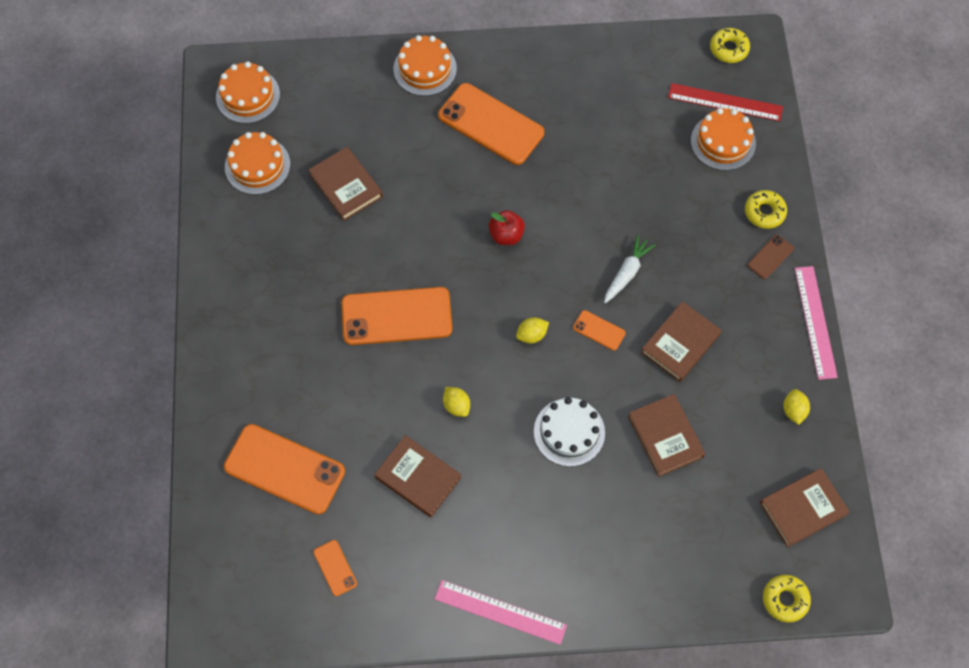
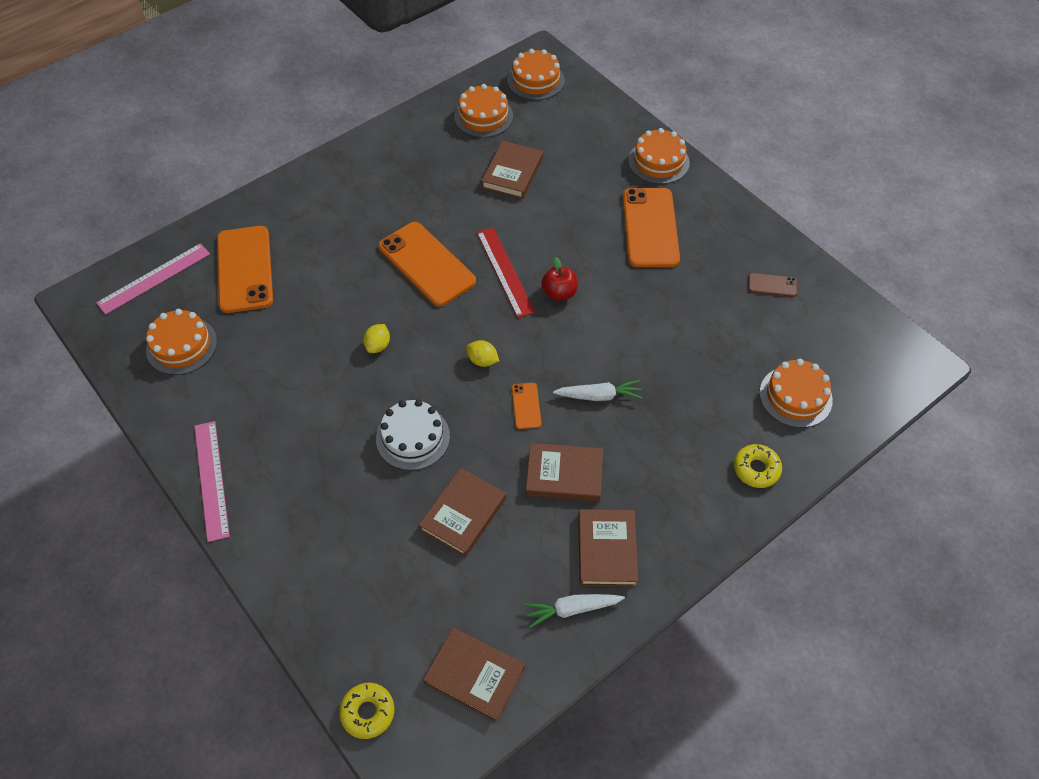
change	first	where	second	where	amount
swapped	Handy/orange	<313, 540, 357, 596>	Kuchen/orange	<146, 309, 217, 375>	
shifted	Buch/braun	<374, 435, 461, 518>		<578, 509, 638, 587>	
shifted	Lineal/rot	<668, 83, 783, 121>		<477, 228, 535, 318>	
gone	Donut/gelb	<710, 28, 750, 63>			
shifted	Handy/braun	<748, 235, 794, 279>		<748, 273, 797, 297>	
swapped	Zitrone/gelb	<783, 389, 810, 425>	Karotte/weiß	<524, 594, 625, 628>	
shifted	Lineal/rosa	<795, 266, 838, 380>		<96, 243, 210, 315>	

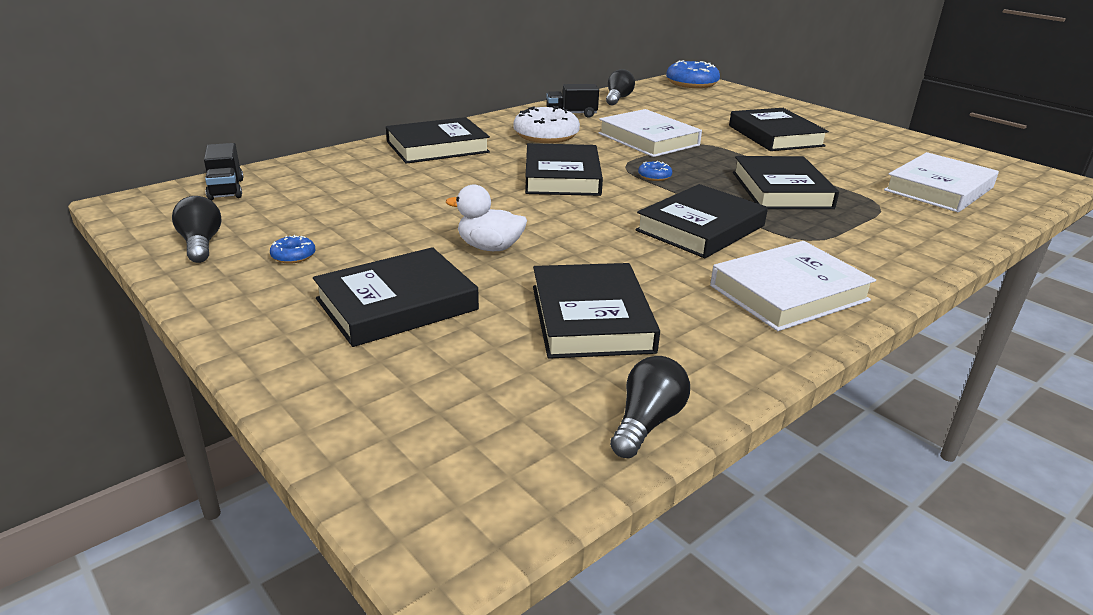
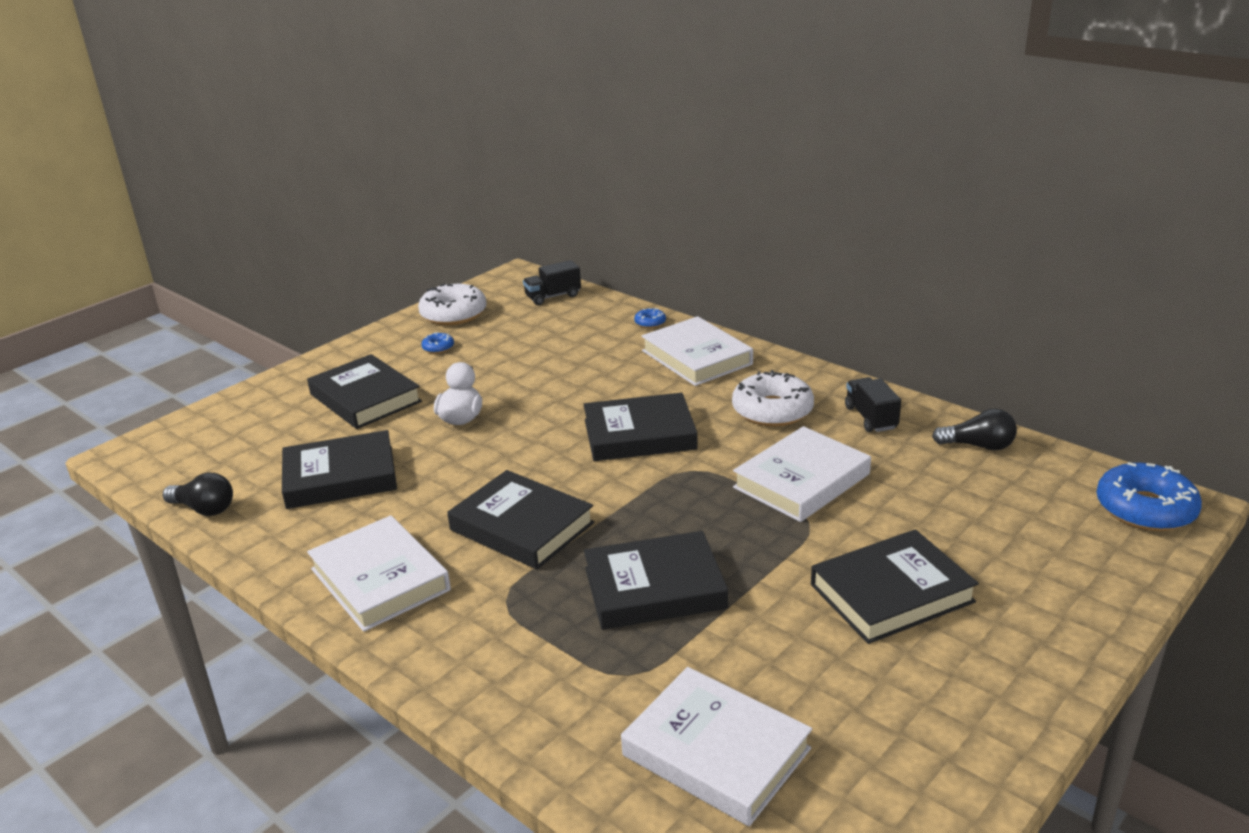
change	first	where	second	where	amount
swapped	Glühbirne/schwarz	<172, 196, 222, 263>	Donut/weiß	<418, 284, 487, 326>	
repainted	Buch/schwarz	<386, 117, 490, 164>	Buch/weiß	<642, 316, 753, 386>	
shifted	Donut/blau	<638, 161, 672, 181>		<634, 308, 666, 328>	

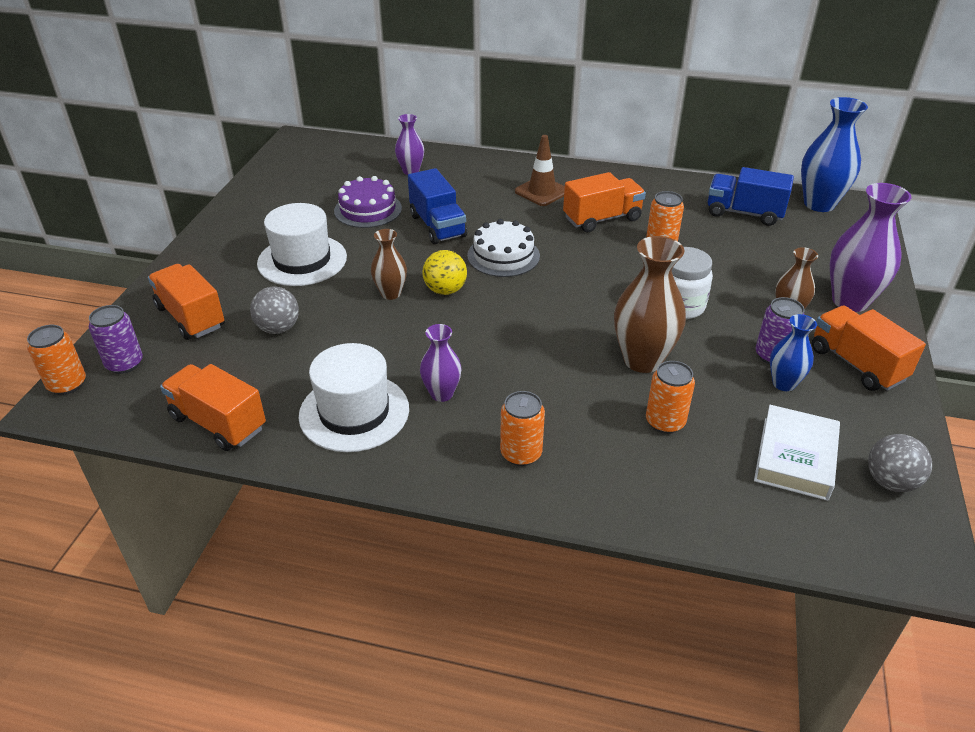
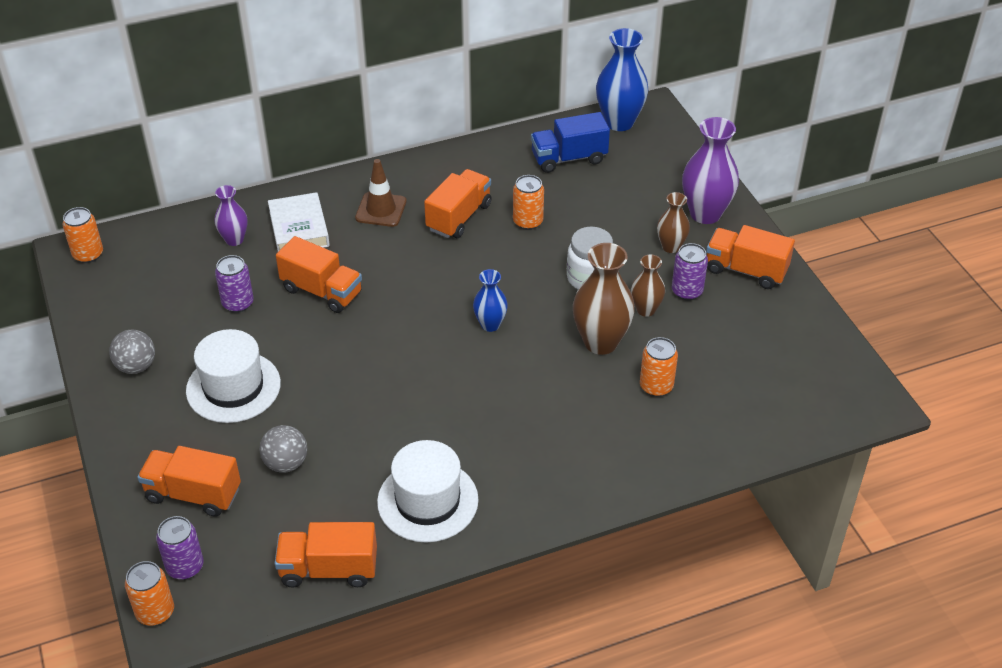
change	first	where	second	where	amount
swapped	Kuchen/lila	<334, 176, 402, 228>	Dose/lila	<215, 255, 254, 313>	
shifted	Vase/braun	<371, 229, 407, 300>		<631, 254, 665, 317>	
repainted	Lastwagen/blau	<408, 168, 467, 244>	Lastwagen/orange	<276, 236, 362, 313>	
gone	Vase/lila	<420, 324, 462, 402>			
gone	Ball/gelb	<423, 250, 467, 295>			
gone	Kuchen/weiß	<467, 219, 540, 277>			
shifted	Dose/orange	<500, 391, 545, 466>		<62, 207, 103, 263>	
shifted	Buch/weiß	<754, 405, 840, 501>		<268, 192, 330, 252>	
shifted	Vase/blau	<770, 314, 817, 391>		<473, 269, 508, 332>	
shifted	Ball/grau	<868, 434, 932, 492>		<109, 329, 155, 374>	

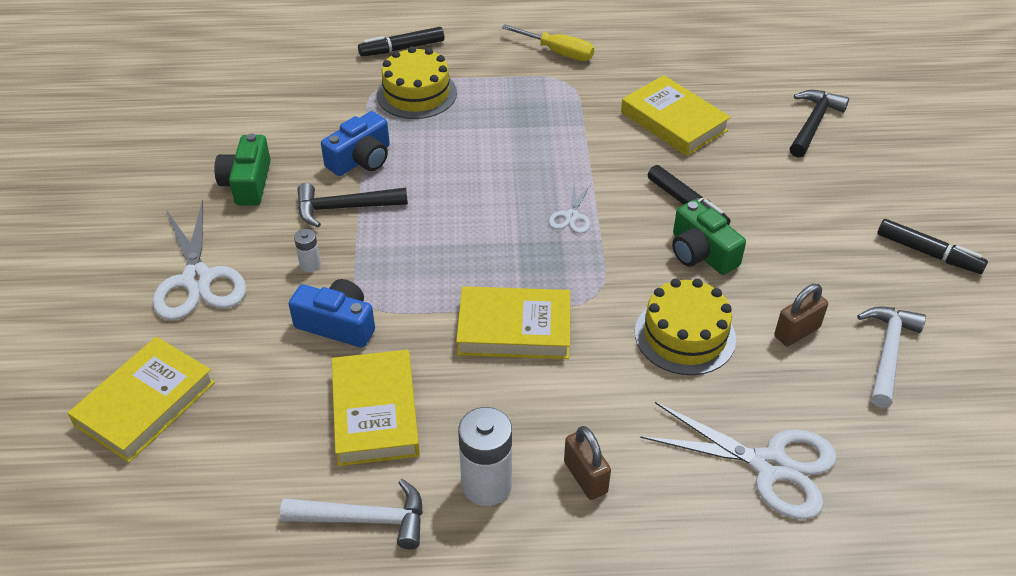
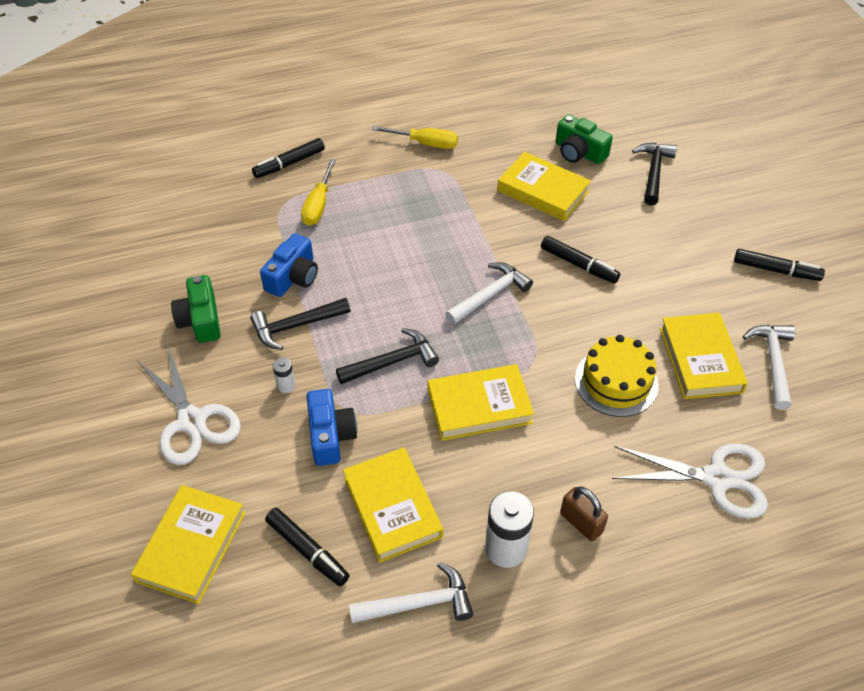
change	first	where	second	where	amount
rotated	Kamera/blau	<289, 279, 375, 348>		<307, 389, 357, 466>	75 degrees clockwise
swapped	Kuchen/gelb	<377, 46, 457, 119>	Schraubenzieher/gelb	<301, 159, 336, 226>	
swapped	Schere/weiß	<549, 184, 591, 234>	Hammer/weiß	<445, 262, 533, 325>	
shifted	Kamera/grün	<672, 200, 746, 275>		<556, 115, 613, 164>	
swapped	Vorhängeschloss/braun	<774, 284, 828, 346>	Buch/gelb	<660, 313, 748, 399>	
new			Filzstift/schwarz	<265, 508, 350, 586>	
new			Hammer/schwarz	<336, 328, 439, 384>	

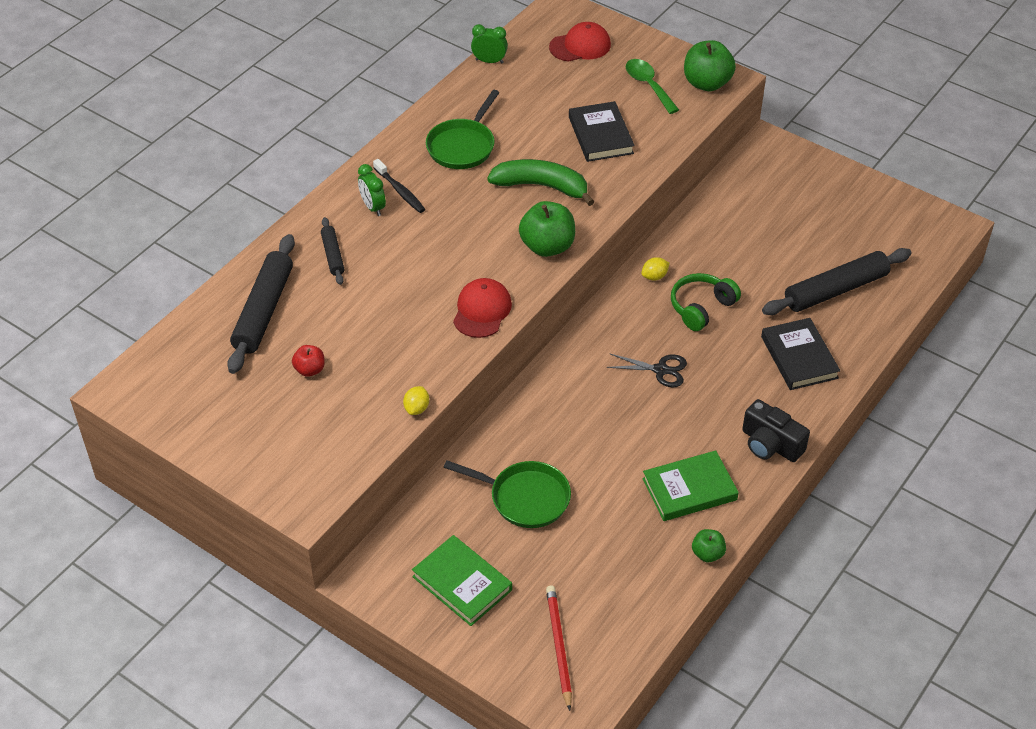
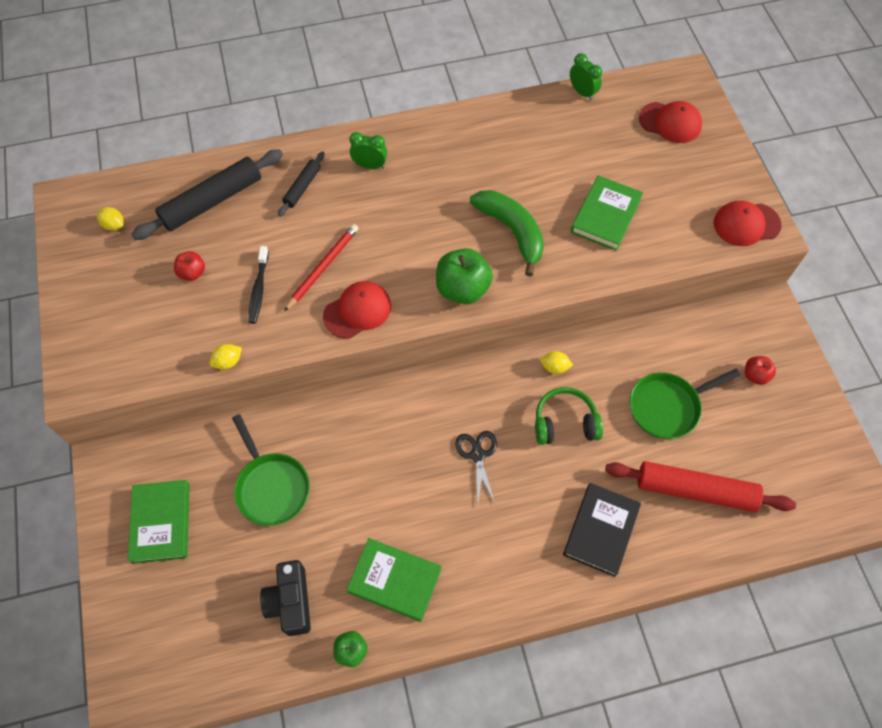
change	first	where	second	where	amount
rotated	Wecker/grün	<358, 164, 386, 216>		<349, 132, 388, 169>	90 degrees clockwise
shifted	Zahnbürste/schwarz	<373, 159, 425, 213>		<248, 246, 269, 324>	
shifted	Pfanne/grün	<426, 90, 500, 169>		<629, 369, 741, 439>	
shifted	Bleistift/rot	<546, 586, 572, 711>		<284, 224, 358, 311>	
repainted	Buch/schwarz	<569, 101, 635, 162>	Buch/grün	<571, 175, 643, 251>	
rotated	Schere/schwarz	<606, 354, 687, 387>		<455, 431, 497, 504>	150 degrees counterclockwise
gone	Löffel/grün	<626, 59, 679, 114>			
swapped	Apfel/grün	<684, 40, 736, 91>	Kappe/rot	<714, 201, 782, 246>	
shifted	Kamera/schwarz	<742, 399, 810, 462>		<260, 560, 311, 636>	
repainted	Nudelholz/schwarz	<762, 248, 912, 315>	Nudelholz/rot	<605, 461, 796, 512>	
new			Zitrone/gelb	<97, 207, 124, 231>	
new			Apfel/rot	<745, 356, 776, 385>	

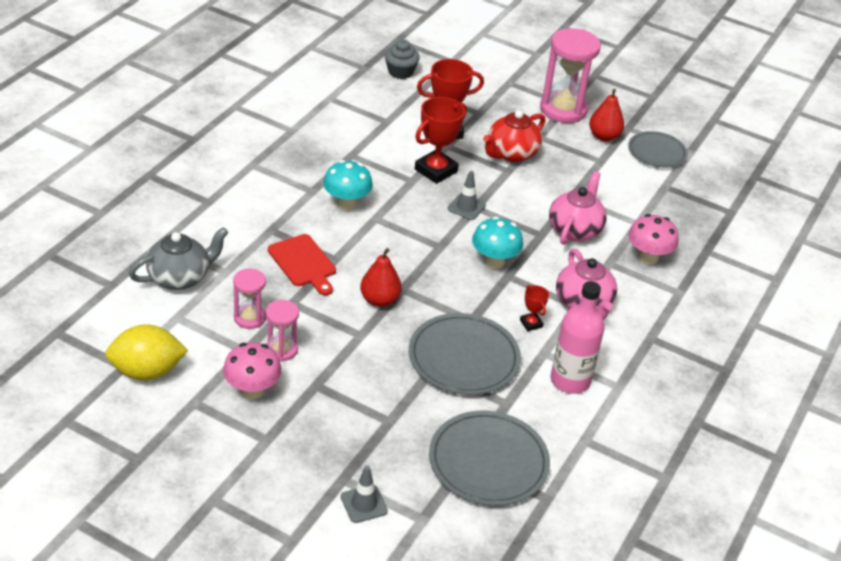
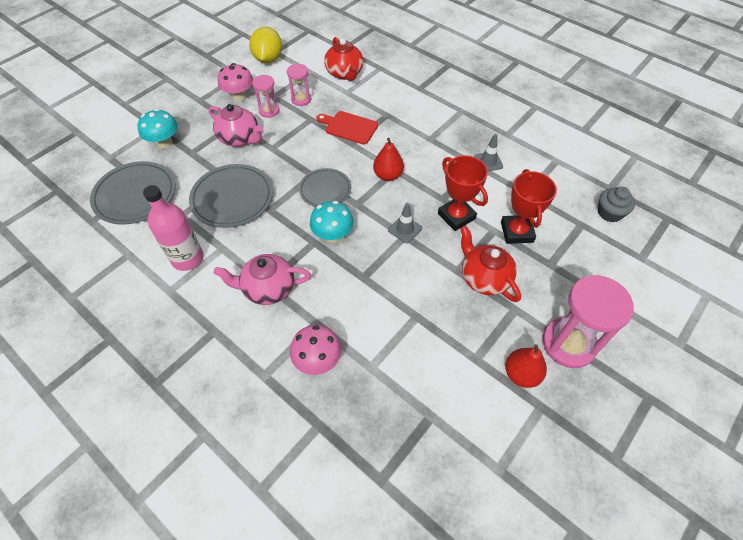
change	first	where	second	where	amount
repainted	Teekanne/grau	<129, 227, 228, 290>	Teekanne/rot	<324, 37, 363, 81>	
rotated	Schneidebrett/rot	<268, 234, 336, 295>		<316, 111, 378, 145>	45 degrees clockwise
shifted	Pilz/türkis	<323, 160, 373, 210>		<137, 109, 178, 149>	
shifted	Leitkegel/grau	<341, 465, 388, 523>		<474, 134, 503, 171>	
shifted	Birne/rot	<360, 248, 402, 307>		<373, 138, 404, 181>	
gone	Pokal/rot	<520, 285, 549, 331>			
shifted	Teekanne/rosa	<549, 171, 607, 245>		<209, 104, 263, 147>	
shifted	Teller/grau	<628, 131, 688, 168>		<299, 168, 351, 207>	

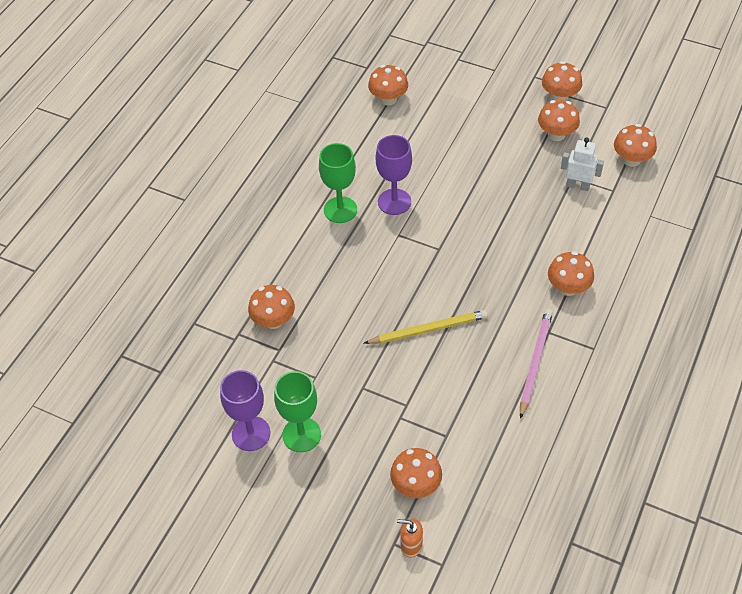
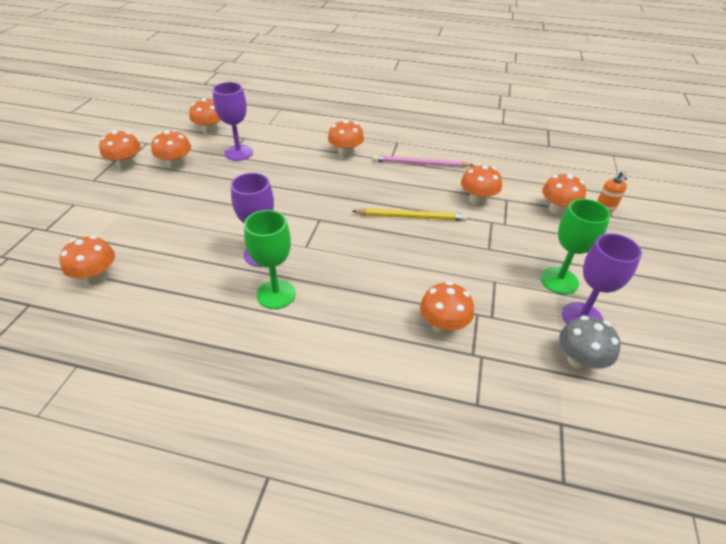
change	first	where	second	where	amount
rotated	Bleistift/gelb	<364, 310, 488, 344>		<352, 208, 467, 221>	120 degrees clockwise
swapped	Roboter/weiß	<561, 138, 604, 191>	Kelch/lila	<212, 82, 253, 161>	
new			Pilz/orange	<461, 163, 502, 206>	
new			Pilz/grau	<559, 316, 621, 371>	

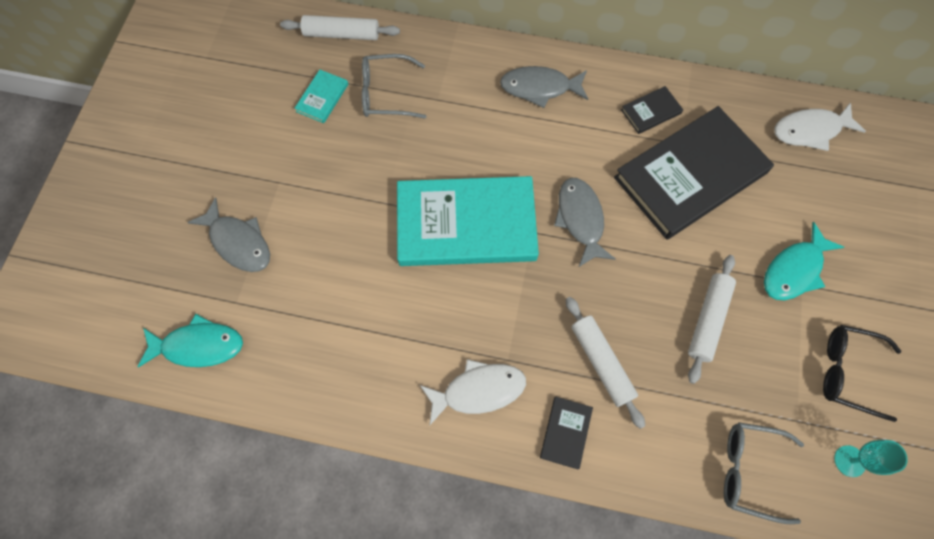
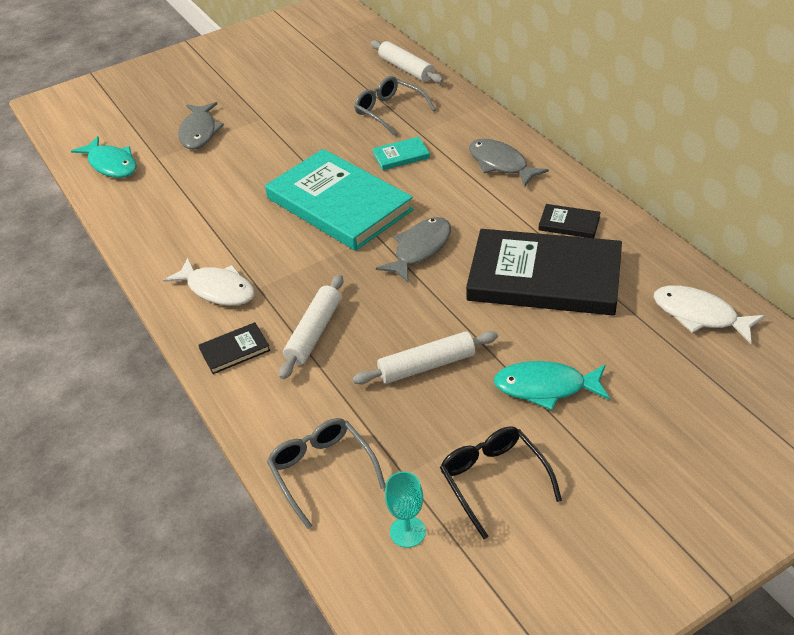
change	first	where	second	where	amount
shifted	Buch/türkis	<294, 69, 348, 123>		<372, 137, 430, 170>	

